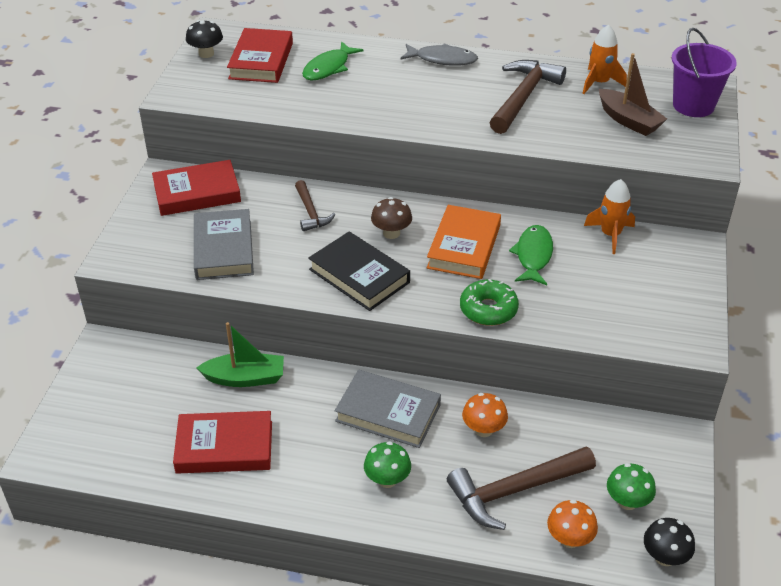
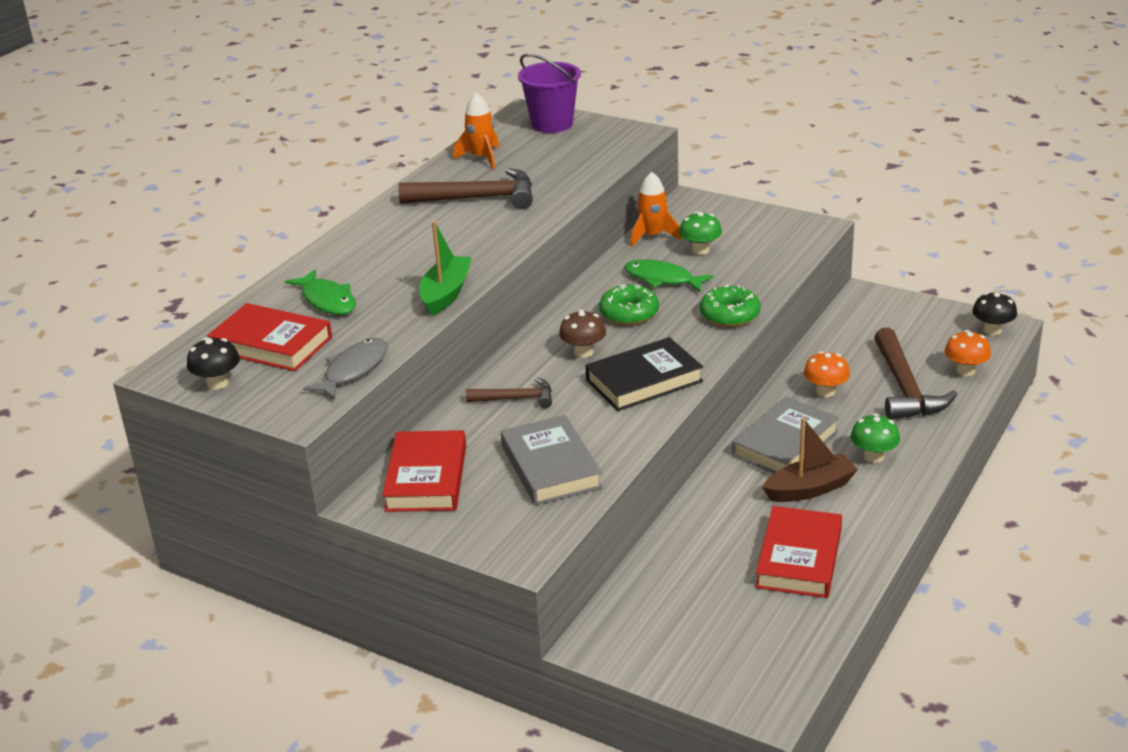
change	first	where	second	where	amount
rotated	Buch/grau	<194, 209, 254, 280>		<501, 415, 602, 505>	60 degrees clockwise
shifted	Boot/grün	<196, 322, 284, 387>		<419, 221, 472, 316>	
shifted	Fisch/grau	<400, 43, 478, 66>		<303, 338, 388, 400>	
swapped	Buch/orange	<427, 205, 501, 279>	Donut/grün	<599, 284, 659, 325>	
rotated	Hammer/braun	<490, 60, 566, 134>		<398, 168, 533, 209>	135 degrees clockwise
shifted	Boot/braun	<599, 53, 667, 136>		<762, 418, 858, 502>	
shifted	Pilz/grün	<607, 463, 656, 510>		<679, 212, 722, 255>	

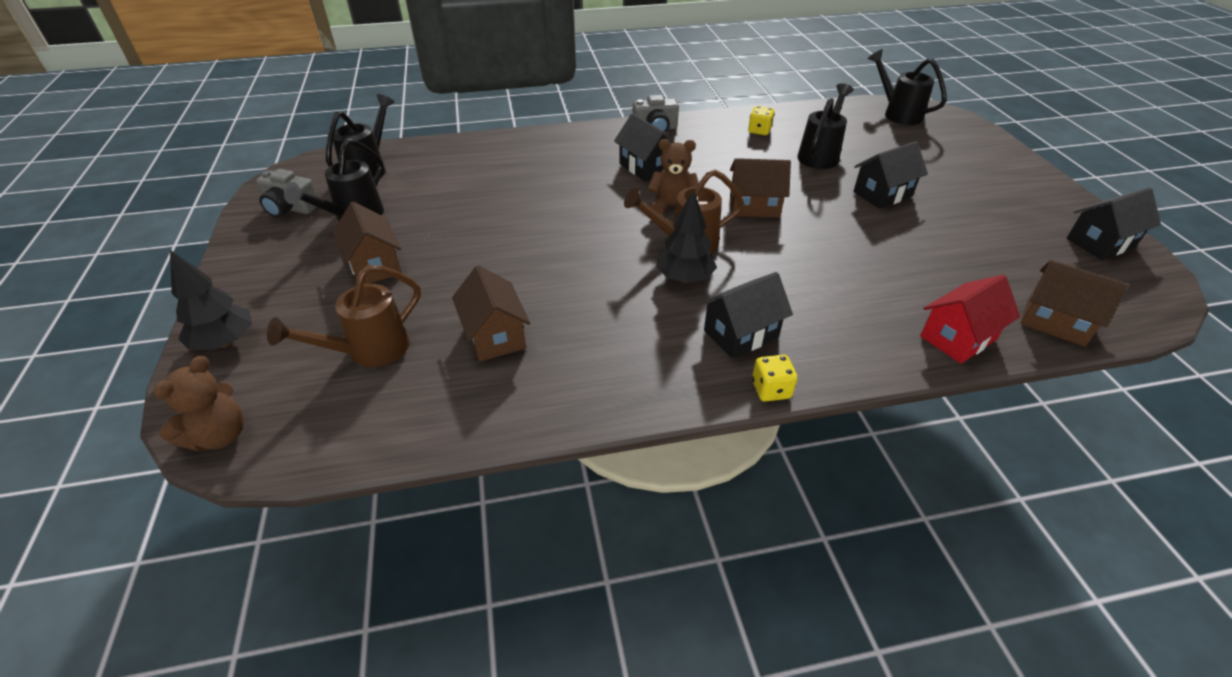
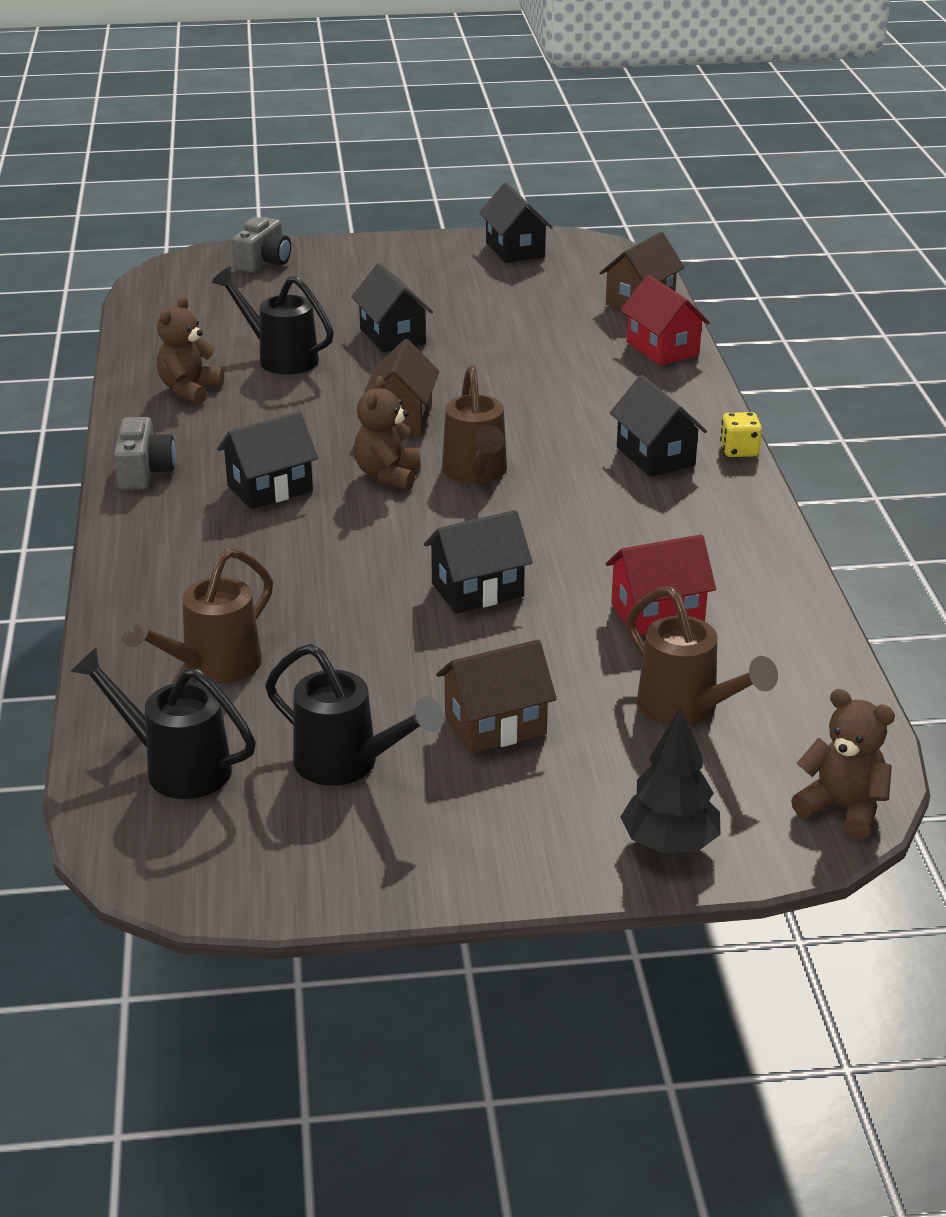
change	first	where	second	where	amount
shifted	Kamera/grau	<256, 169, 318, 218>		<232, 217, 291, 273>	
repainted	Haus/braun	<452, 265, 530, 362>	Haus/rot	<606, 534, 716, 635>	
gone	Baum/schwarz	<656, 189, 717, 283>			
swapped	Spielwürfel/gelb	<748, 106, 775, 135>	Teddybär/braun	<157, 297, 224, 404>	
gone	Gießkanne/schwarz	<868, 49, 947, 125>			
new			Gießkanne/braun	<121, 548, 273, 684>	
new			Haus/schwarz	<424, 510, 533, 614>	

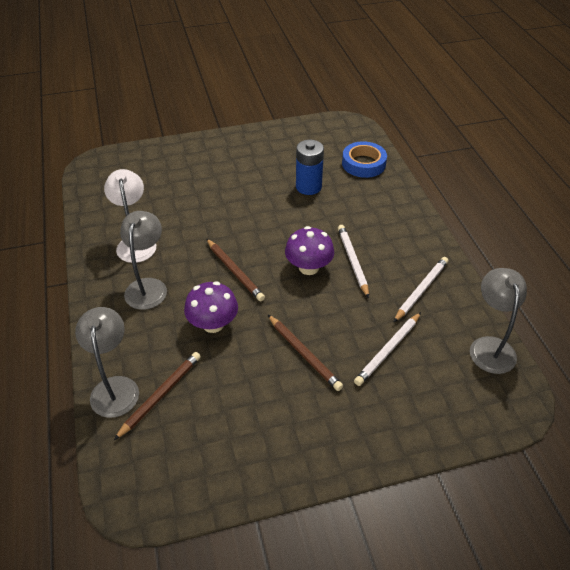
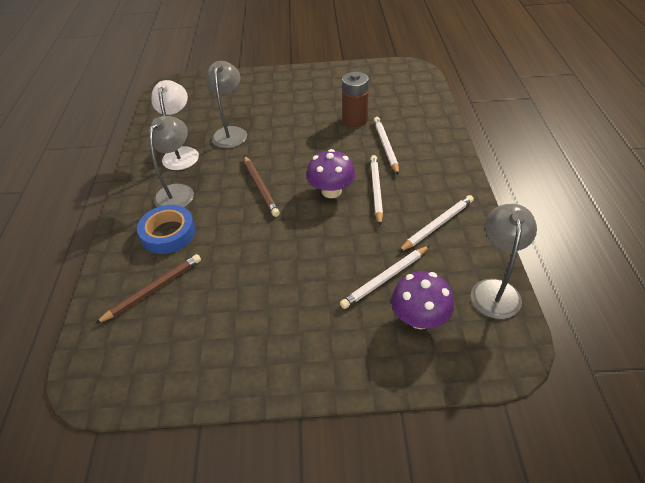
change	first	where	second	where	amount
shifted	Lampe/grau	<75, 307, 139, 418>		<206, 61, 247, 148>	
shifted	Pilz/lila	<184, 281, 238, 333>		<391, 271, 454, 329>	
gone	Bleistift/braun	<268, 315, 343, 391>			
repainted	Batterie/blau	<296, 140, 324, 195>	Batterie/braun	<342, 72, 369, 127>	
shifted	Klebeband/blau	<342, 141, 387, 178>		<137, 205, 196, 254>	
new			Bleistift/weiß	<374, 117, 399, 175>	

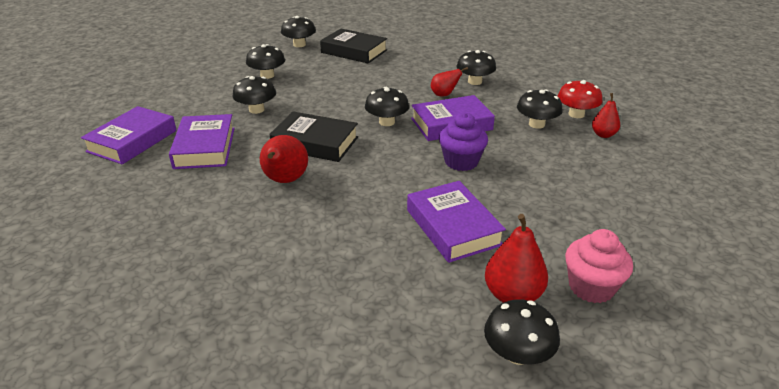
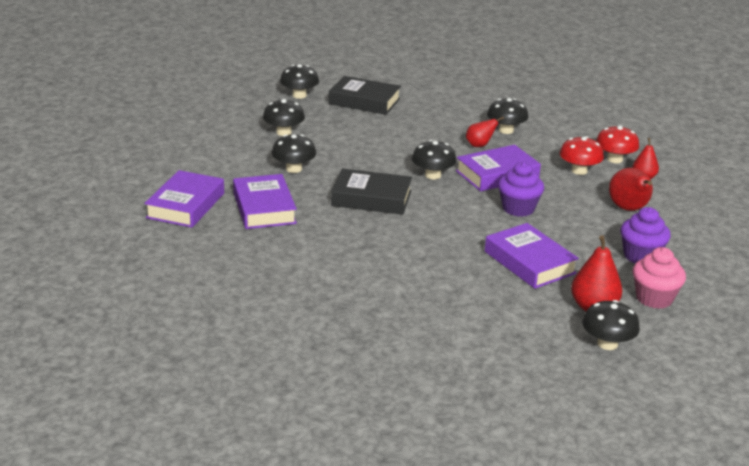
change	first	where	second	where	amount
shifted	Birne/rot	<260, 135, 308, 183>		<609, 168, 653, 211>	
repainted	Pilz/schwarz	<517, 89, 563, 129>	Pilz/rot	<559, 136, 604, 175>	
new			Muffin/lila	<620, 207, 671, 263>	

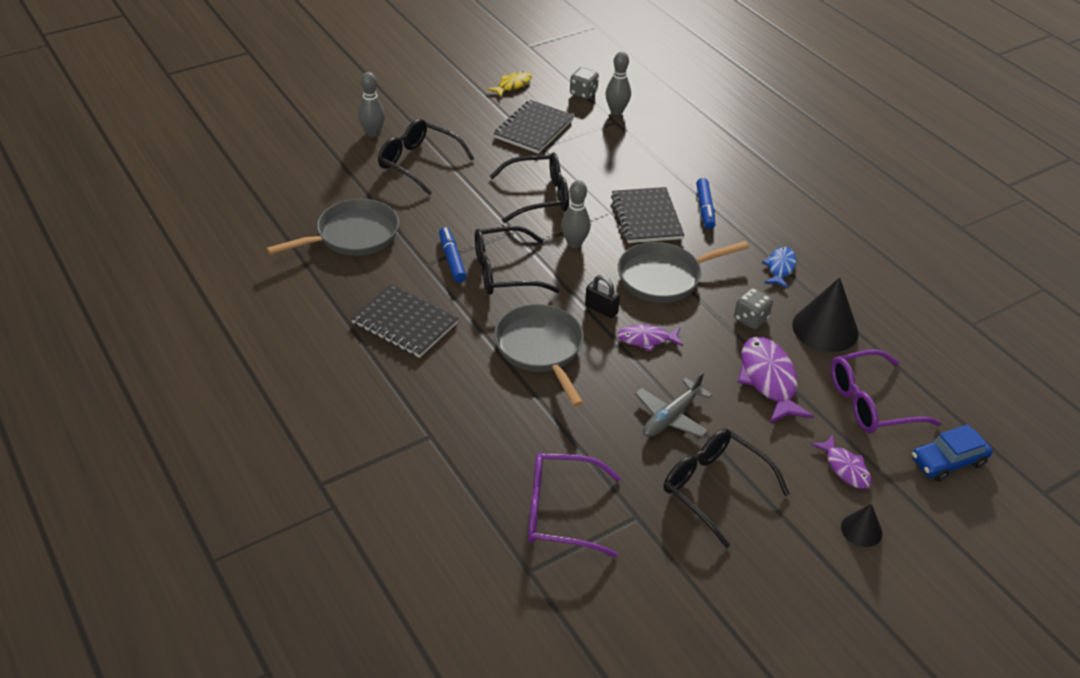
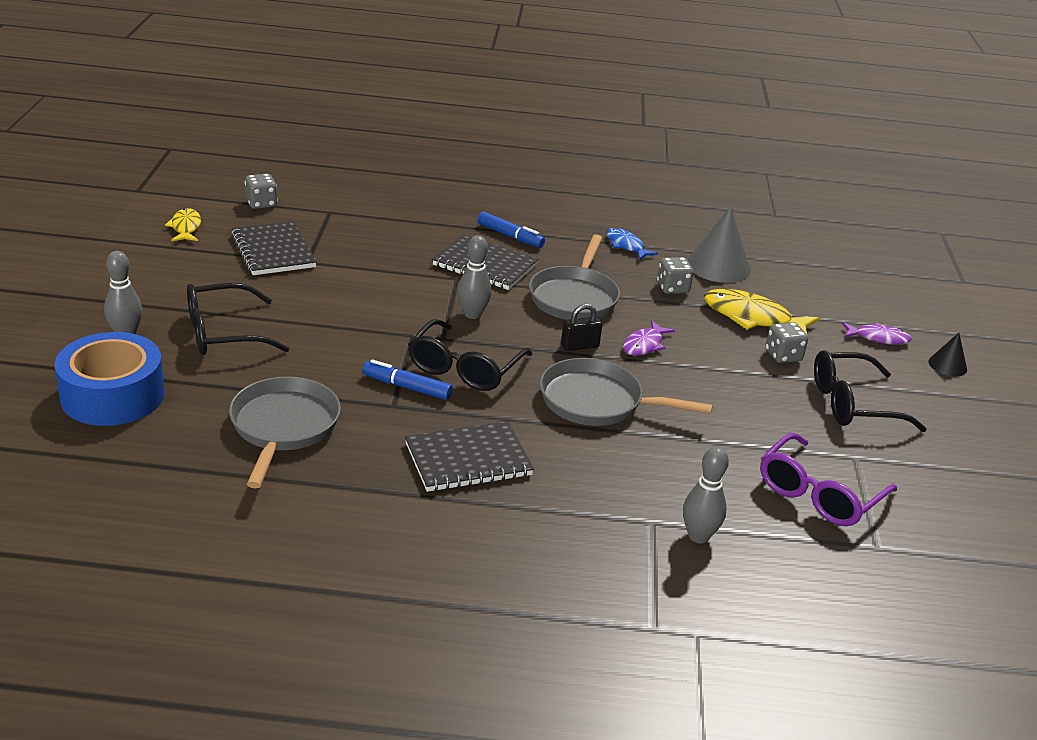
change	first	where	second	where	amount
gone	Brille/schwarz	<490, 152, 569, 223>			
shifted	Bowlingkegel/grau	<605, 52, 631, 115>		<683, 447, 729, 544>	
gone	Flugzeug/grau	<635, 372, 712, 437>			
repainted	Fisch/lila	<737, 337, 814, 423>	Fisch/gelb	<704, 289, 819, 334>	
repainted	Kegel/schwarz	<792, 277, 859, 352>	Kegel/grau	<687, 206, 751, 283>	
gone	Brille/lila	<831, 349, 941, 433>			
gone	Auto/blau	<912, 424, 993, 482>			
new			Klebeband/blau	<55, 332, 165, 426>	
new			Spielwürfel/grau	<765, 322, 808, 363>	

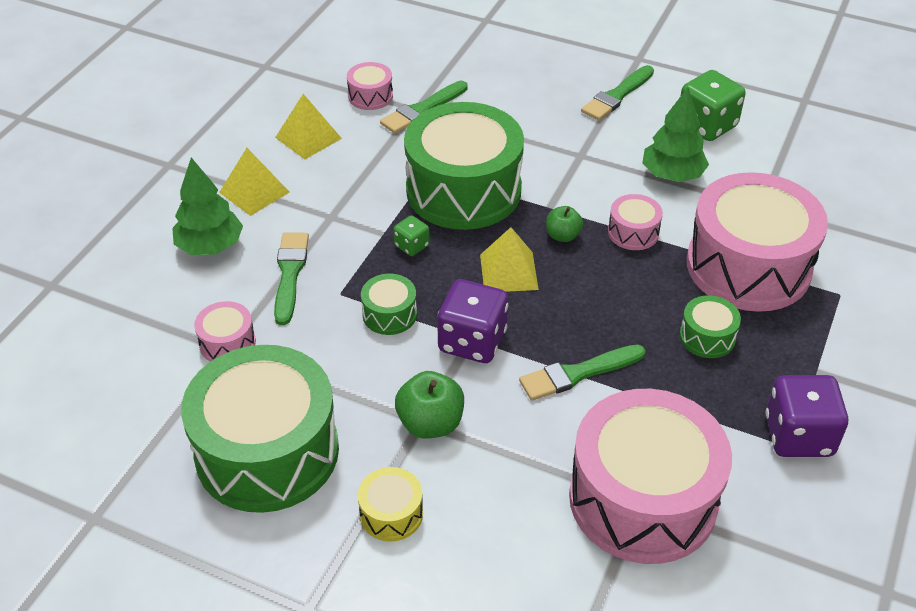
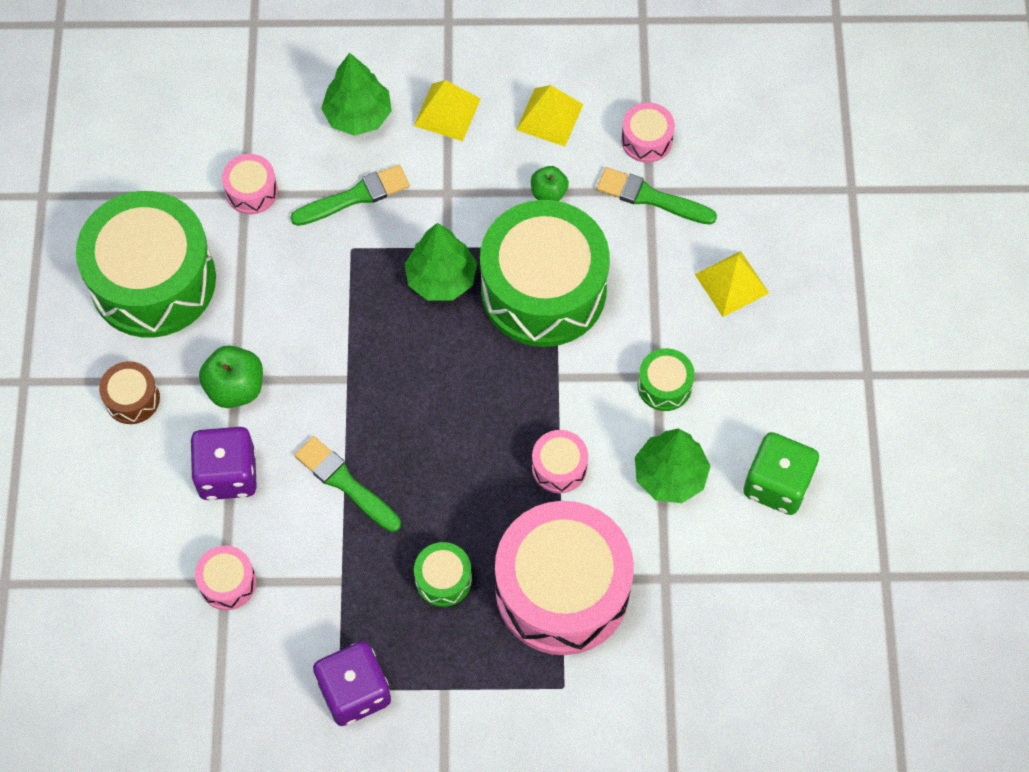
change	first	where	second	where	amount
repainted	Trommel/gelb	<358, 467, 423, 542>	Trommel/braun	<99, 361, 160, 424>	
shifted	Trommel/grün	<361, 274, 417, 335>		<638, 348, 695, 411>	
swapped	Spielwürfel/grün	<394, 215, 430, 256>	Baum/grün	<404, 223, 477, 301>	
shifted	Spielwürfel/lila	<437, 279, 508, 363>		<190, 427, 257, 500>	
shifted	Pyramide/gelb	<480, 227, 539, 292>		<695, 251, 769, 317>	
shifted	Apfel/grün	<546, 206, 583, 242>		<531, 166, 569, 201>	
scaled	Trommel/rosa	<569, 389, 732, 564>		<195, 546, 256, 610>	x0.42
gone	Pinsel/grün	<581, 65, 654, 121>			

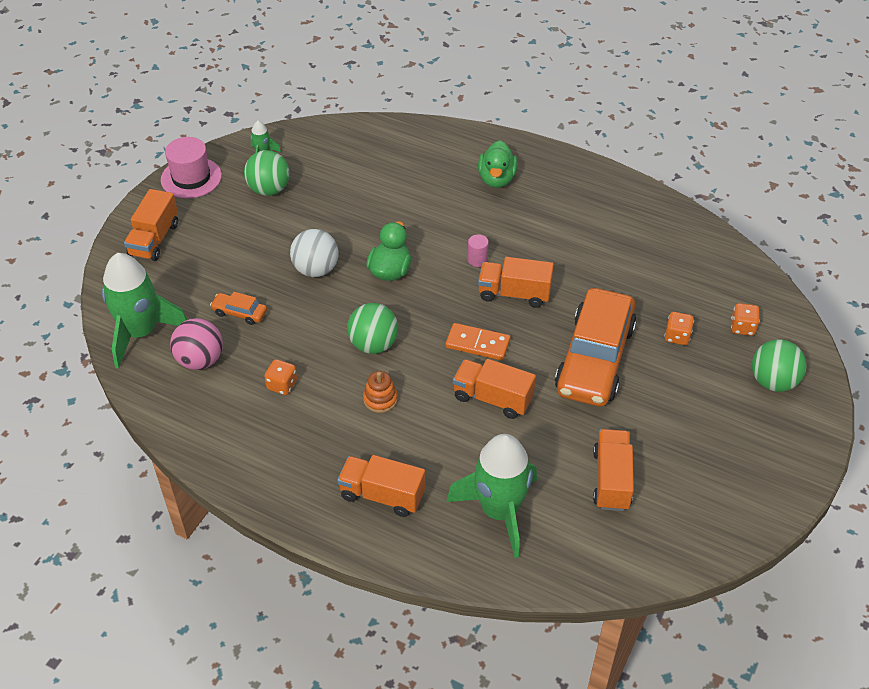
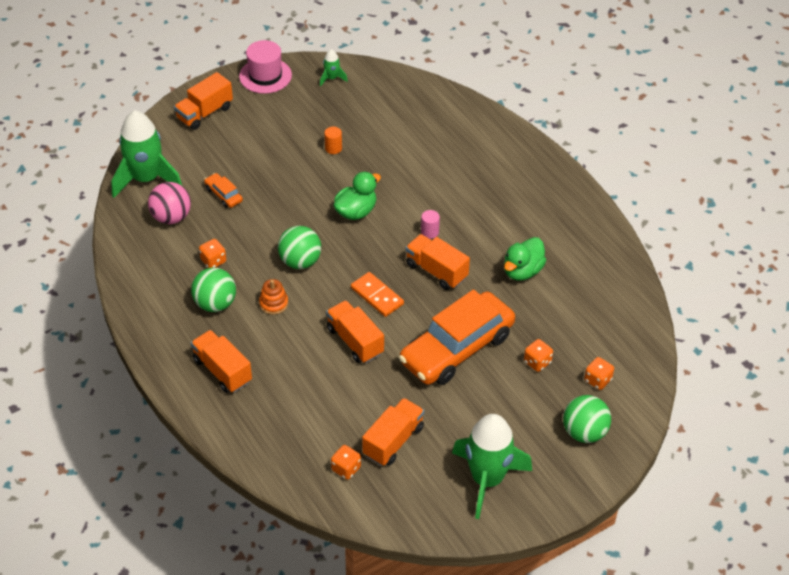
change	first	where	second	where	amount
shifted	Ball/grün	<244, 150, 290, 196>		<191, 268, 236, 312>	
gone	Ball/weiß	<290, 229, 338, 277>			
shifted	Rakete/grün	<446, 434, 537, 558>		<452, 414, 532, 519>	
shifted	Ente/grün	<478, 141, 518, 188>		<504, 237, 546, 281>	
new			Vollzylinder/orange	<324, 127, 342, 154>	
new			Spielwürfel/orange	<331, 445, 361, 480>	

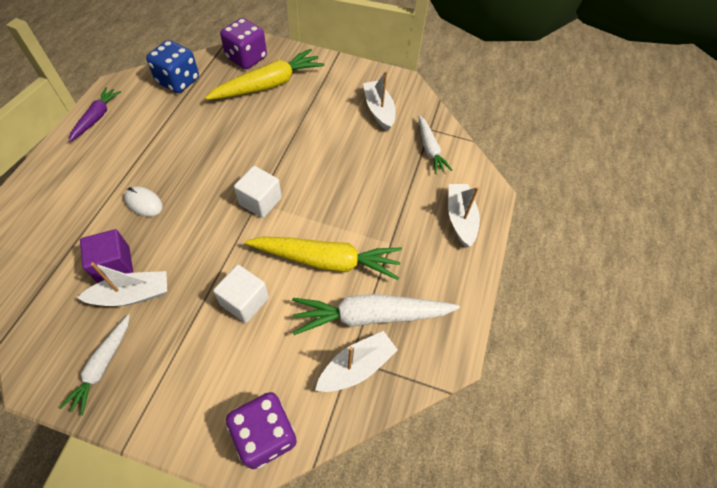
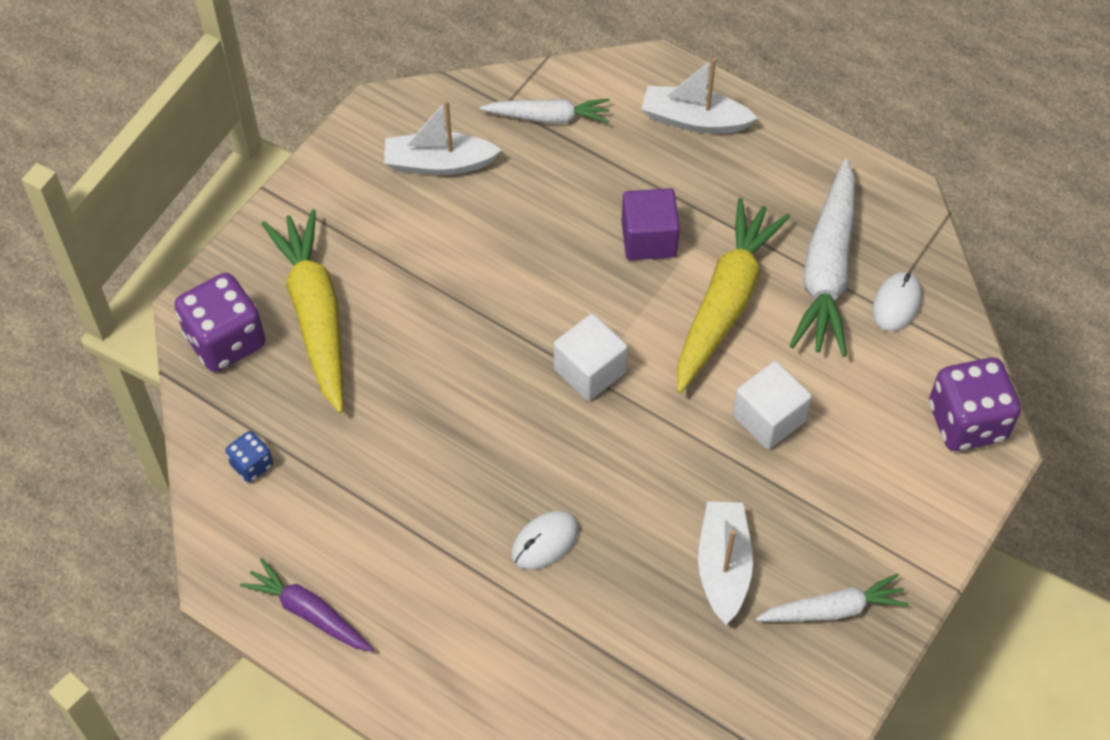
change	first	where	second	where	amount
rotated	Karotte/weiß	<60, 314, 130, 416>		<756, 573, 909, 622>	45 degrees counterclockwise
shifted	Kubus/lila	<80, 229, 133, 283>		<622, 188, 680, 260>	
scaled	Spielwürfel/blau	<146, 40, 199, 93>		<226, 431, 273, 482>	x0.50
swapped	Boot/weiß	<315, 331, 397, 392>	Computermaus/weiß	<873, 272, 922, 332>	

